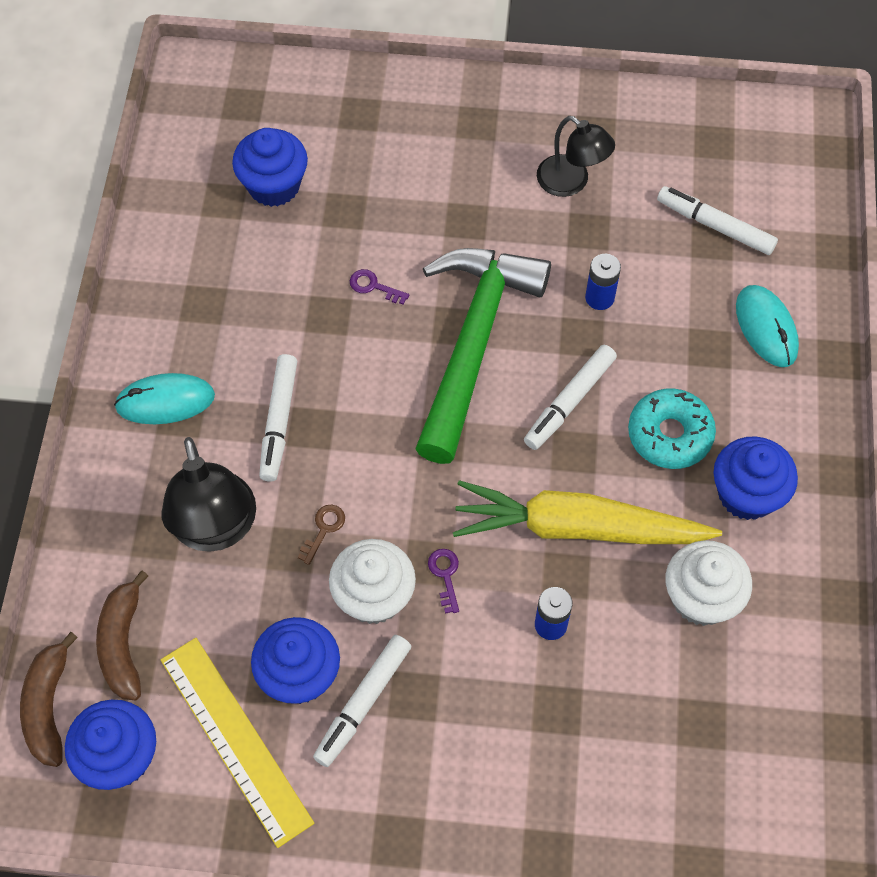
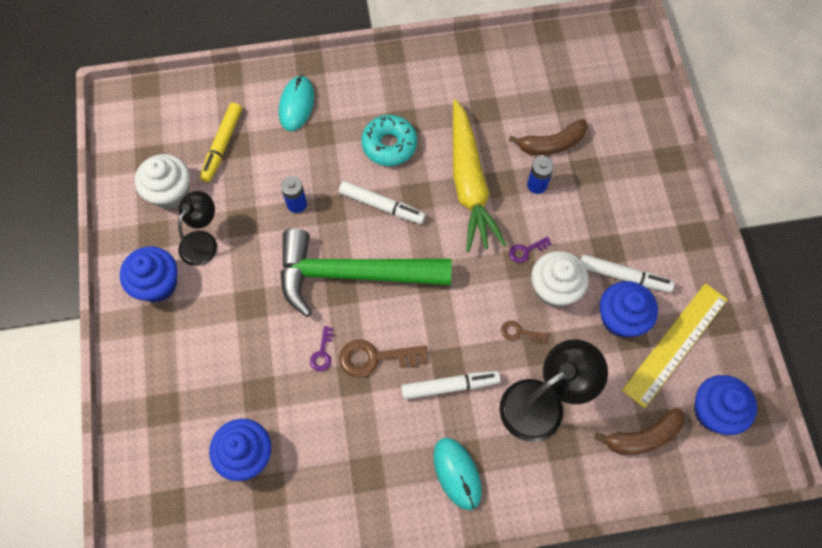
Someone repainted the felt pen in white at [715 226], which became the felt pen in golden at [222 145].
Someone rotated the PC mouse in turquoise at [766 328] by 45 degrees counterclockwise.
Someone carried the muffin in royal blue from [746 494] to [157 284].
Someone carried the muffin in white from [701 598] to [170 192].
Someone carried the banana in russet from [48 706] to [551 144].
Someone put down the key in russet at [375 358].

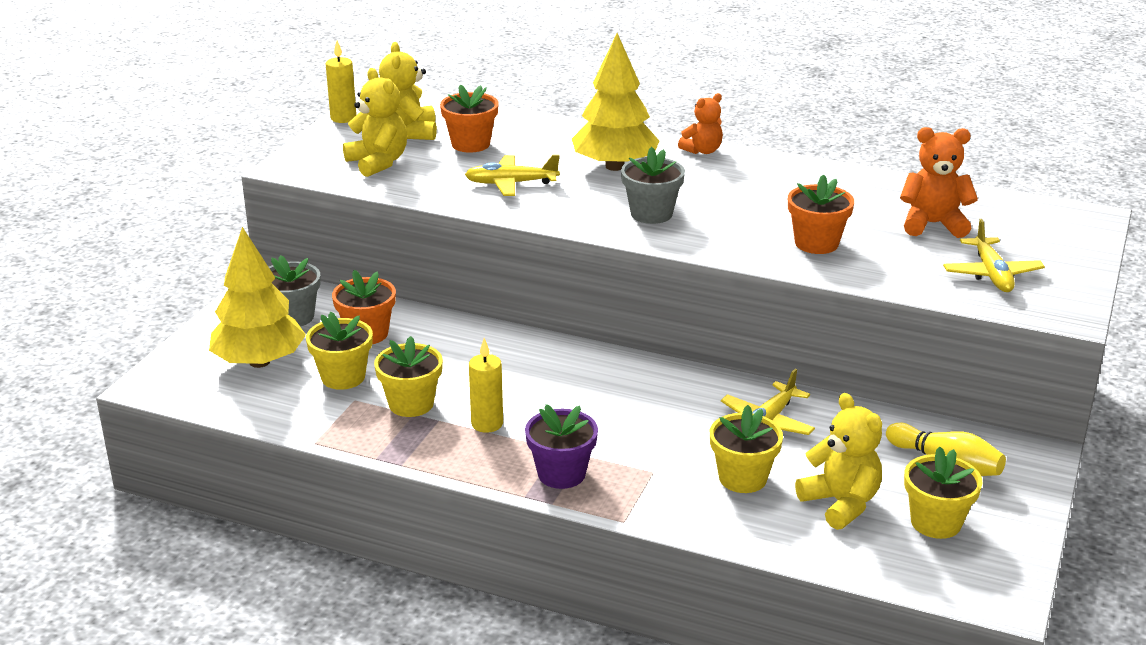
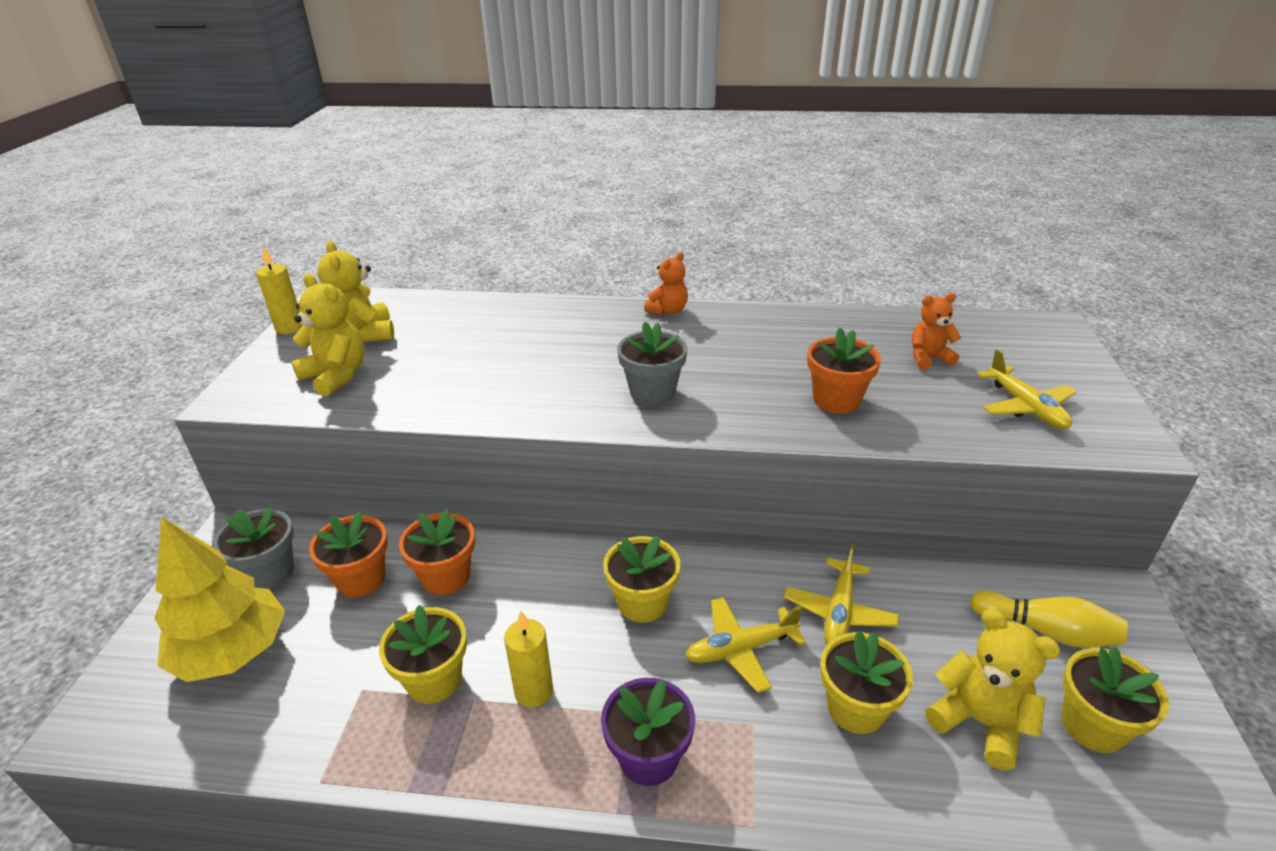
Someone took away the toy tree in golden at [615 166].
Someone carried the potted plant in orange from [470 144] to [446 576].
Someone scaled the stuffed bear in orange at [933 224] by 0.67.
Someone carried the aeroplane in golden from [511 183] to [740 649].
Someone carried the potted plant in golden from [343 377] to [642 603].

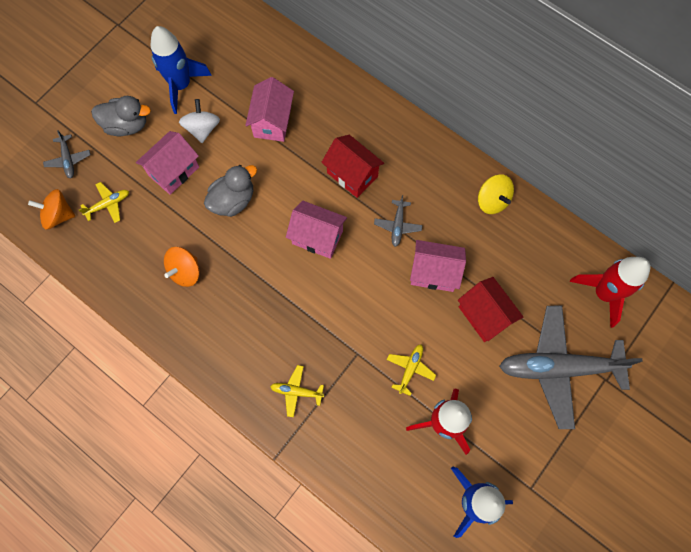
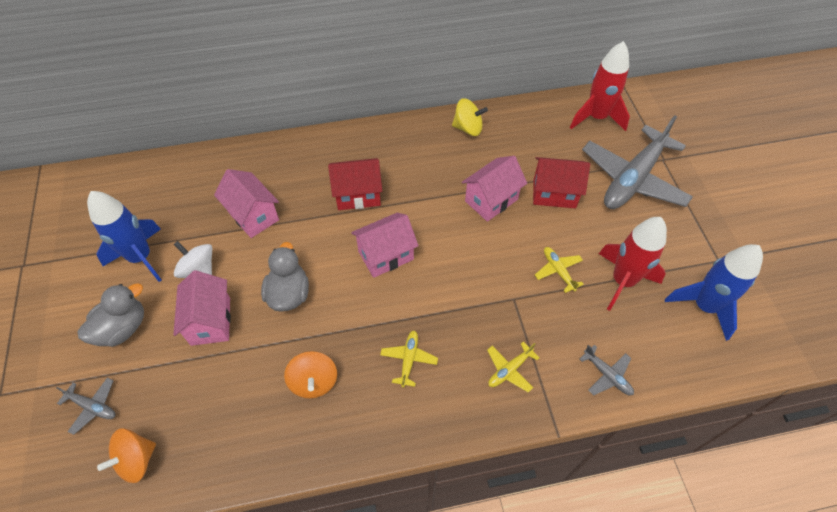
Someone carried the aeroplane in golden from [108 204] to [409 359].
Someone carried the aeroplane in gray from [397 225] to [607 375].

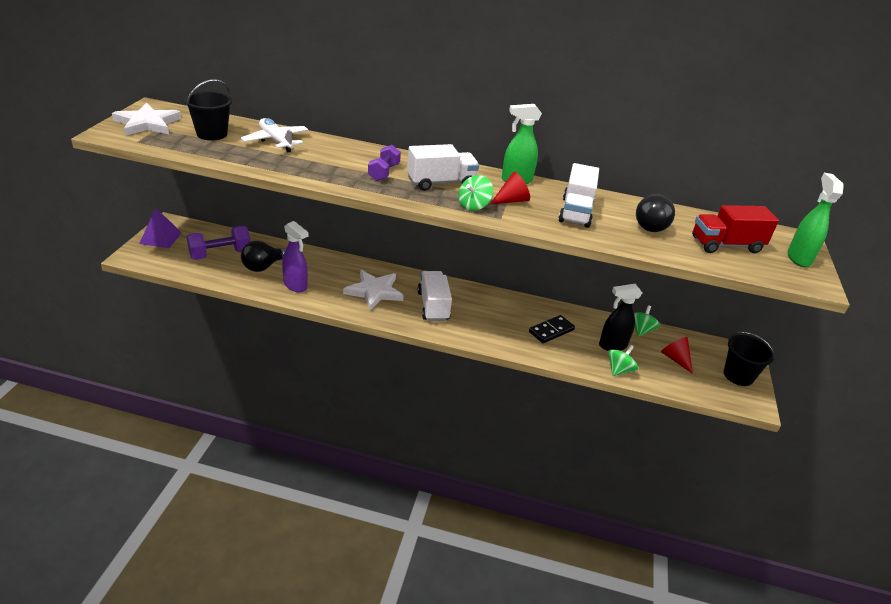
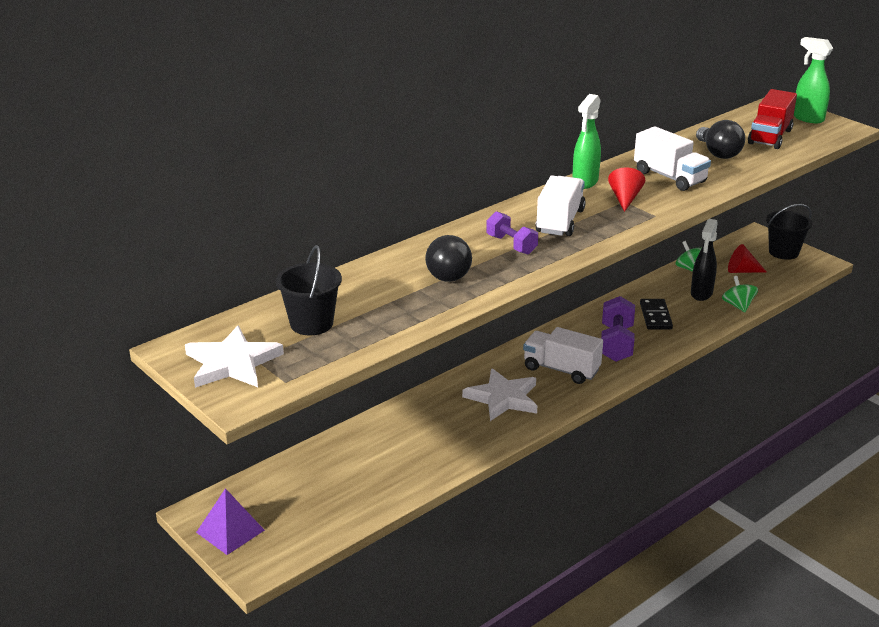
Someone took away the aeroplane in white at [276 141].
Someone took away the toy top in green at [473 205].
Someone took away the spray bottle in violet at [295 286].
Someone carried the dumbbell in violet from [220 254] to [616 343].
Someone carried the bulb in jet-black from [264 266] to [447 273].

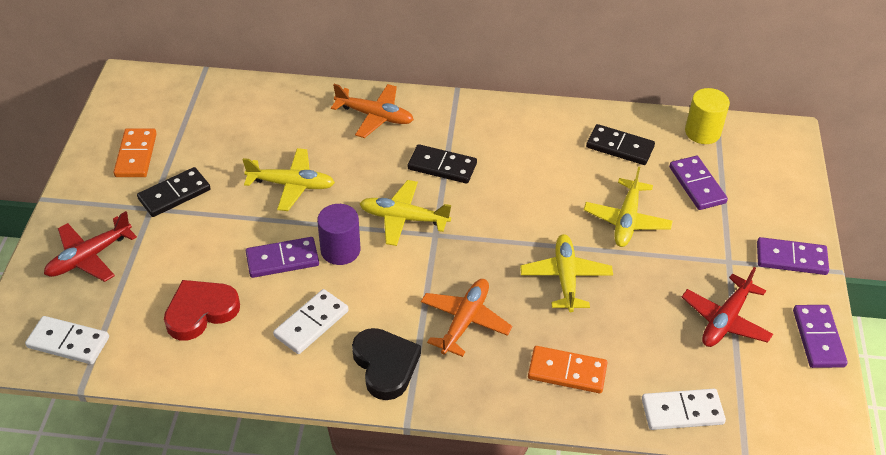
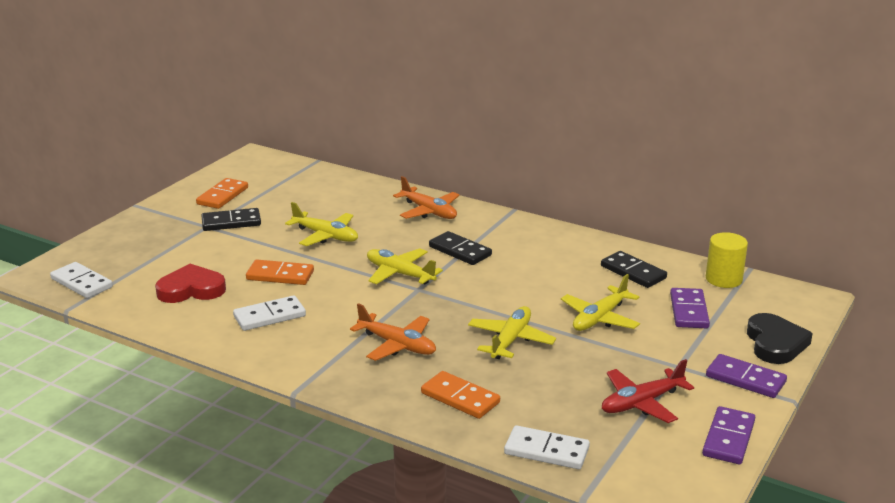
Someone took away the solid cylinder in violet at [340 250].
Someone took away the aeroplane in scarlet at [89 257].
Someone repainted the domino in violet at [282 259], which became the domino in orange at [280 275].
Someone rotated the aeroplane in orange at [465 321] by 75 degrees clockwise.
Someone carried the heart shape in jet-black from [385 365] to [775 343].

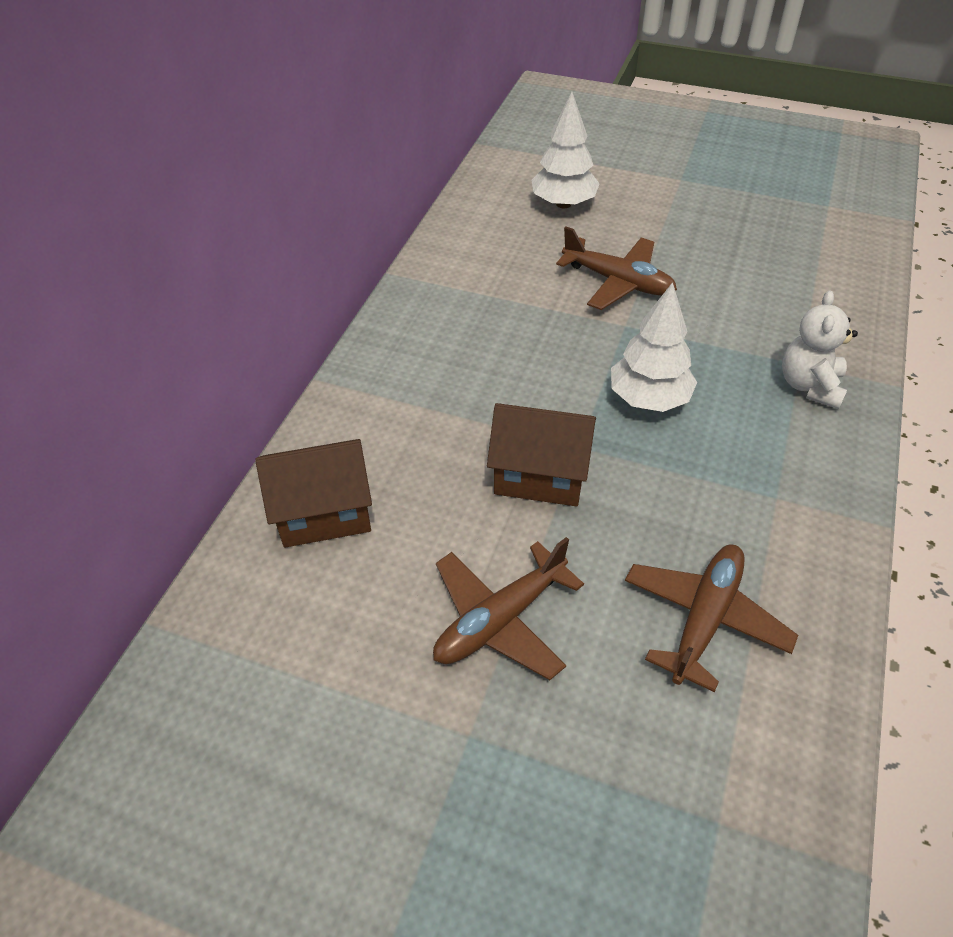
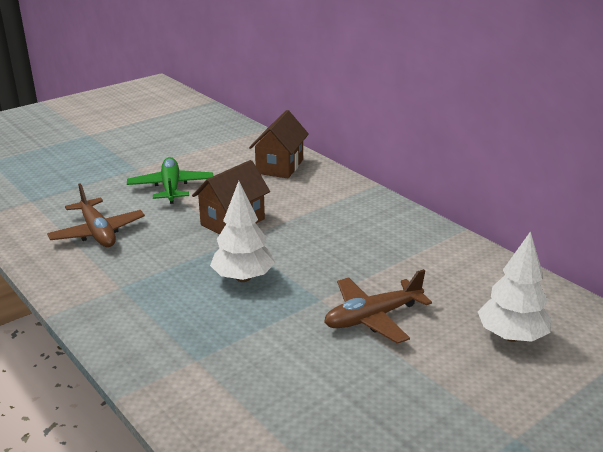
Someone took away the stuffed bear in white at [809 386].
Someone repainted the aeroplane in russet at [500 619], which became the aeroplane in green at [171 187].

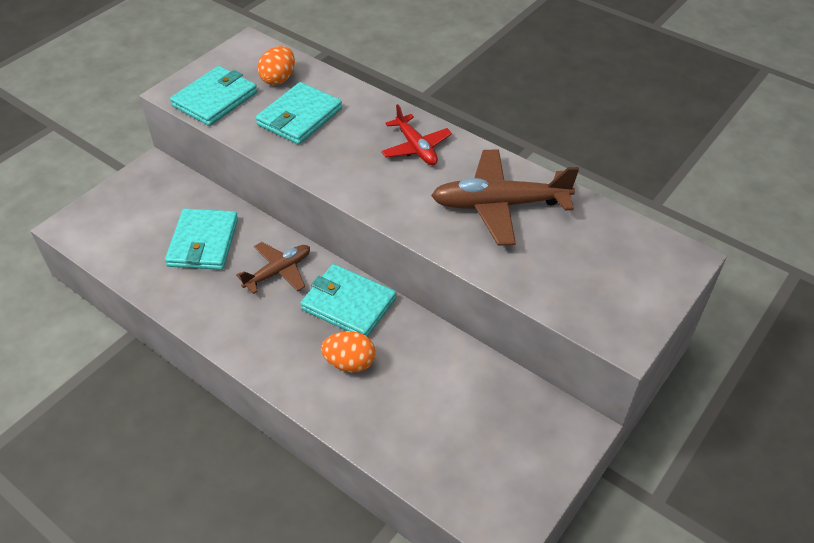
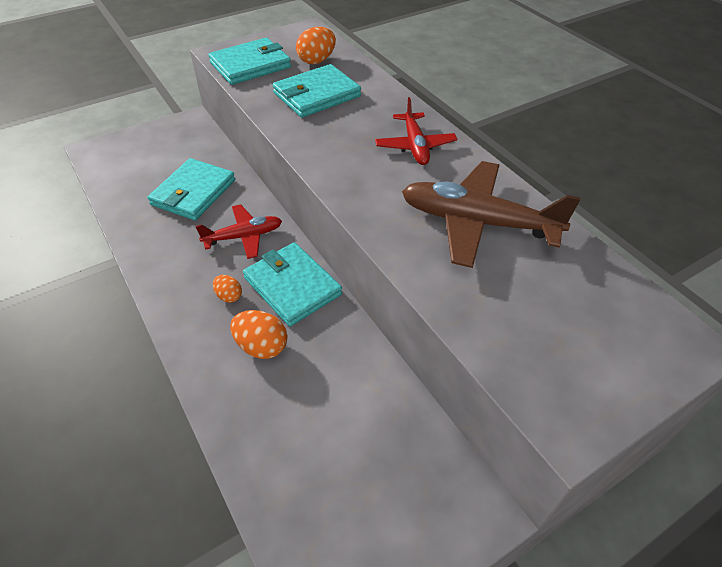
Someone repainted the aeroplane in russet at [279 272], which became the aeroplane in scarlet at [244 236].
Someone put down the egg shape in orange at [229 296].

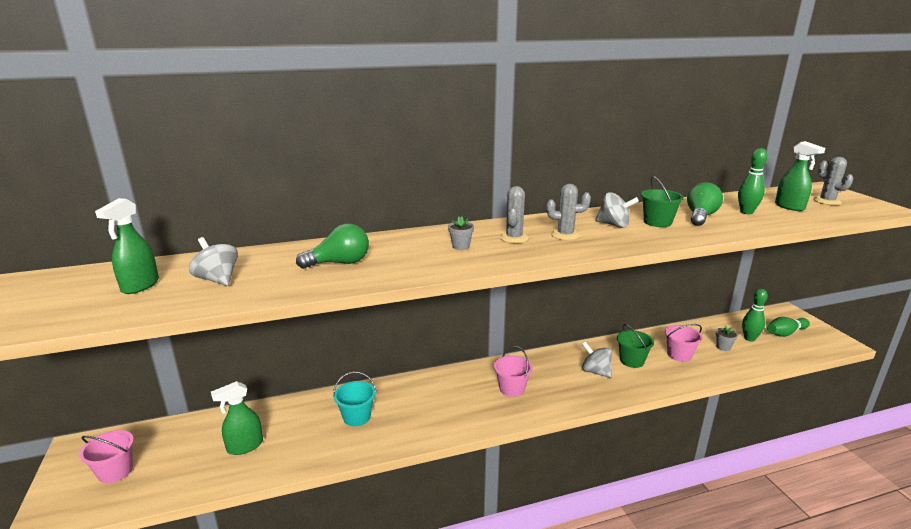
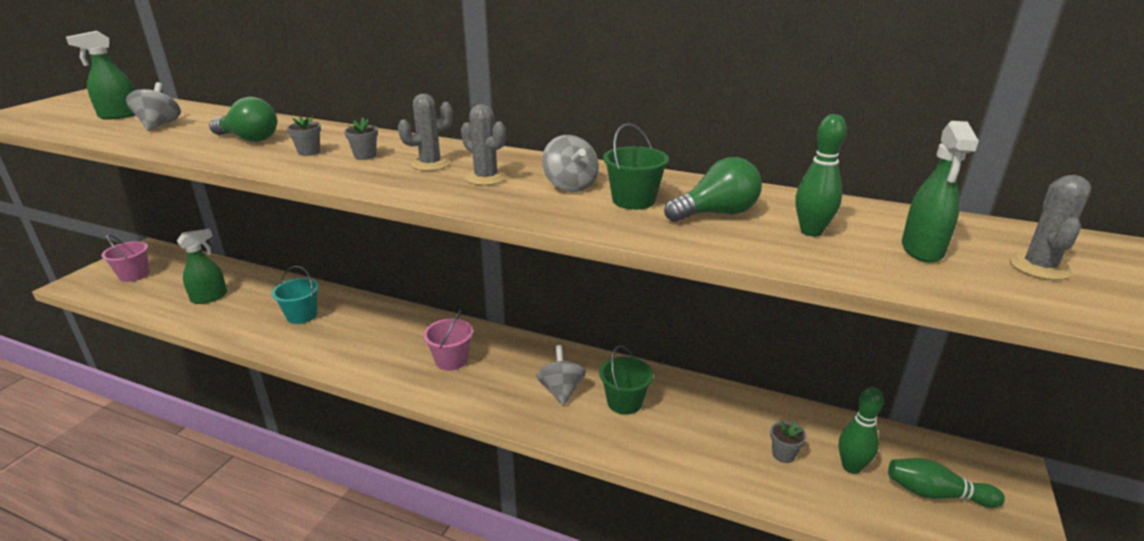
Someone took away the pail in rose-pink at [679 355].
Someone rotated the spray bottle in green at [244 446] by 135 degrees clockwise.
Someone put down the potted plant in gray at [309 152].

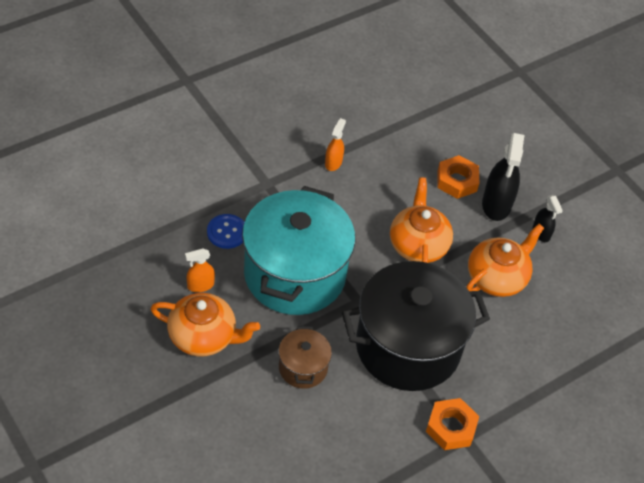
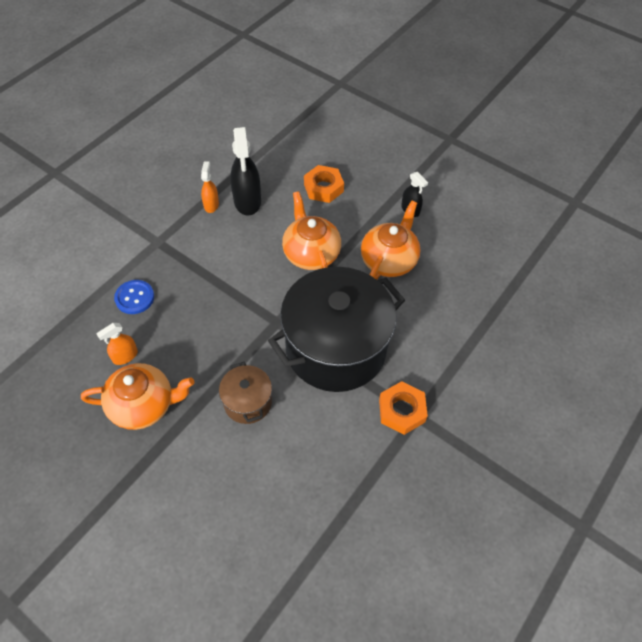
Someone carried the spray bottle in jet-black from [496 204] to [247 201].
Someone took away the stockpot in turquoise at [294 274].

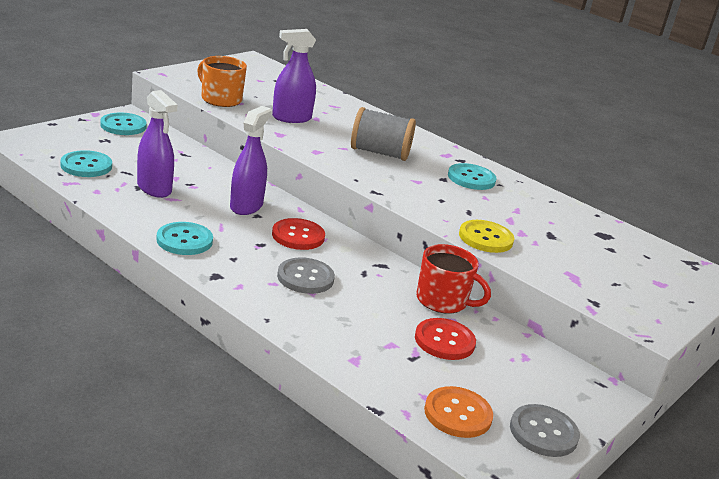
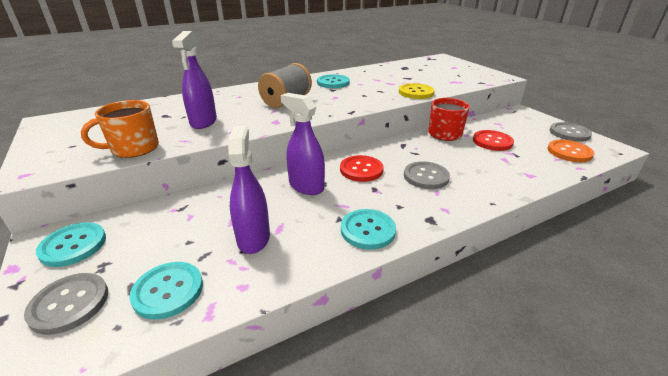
Someone rotated the spray bottle in violet at [154 189] by 75 degrees counterclockwise.
Someone put down the sewing button in gray at [69 304].

